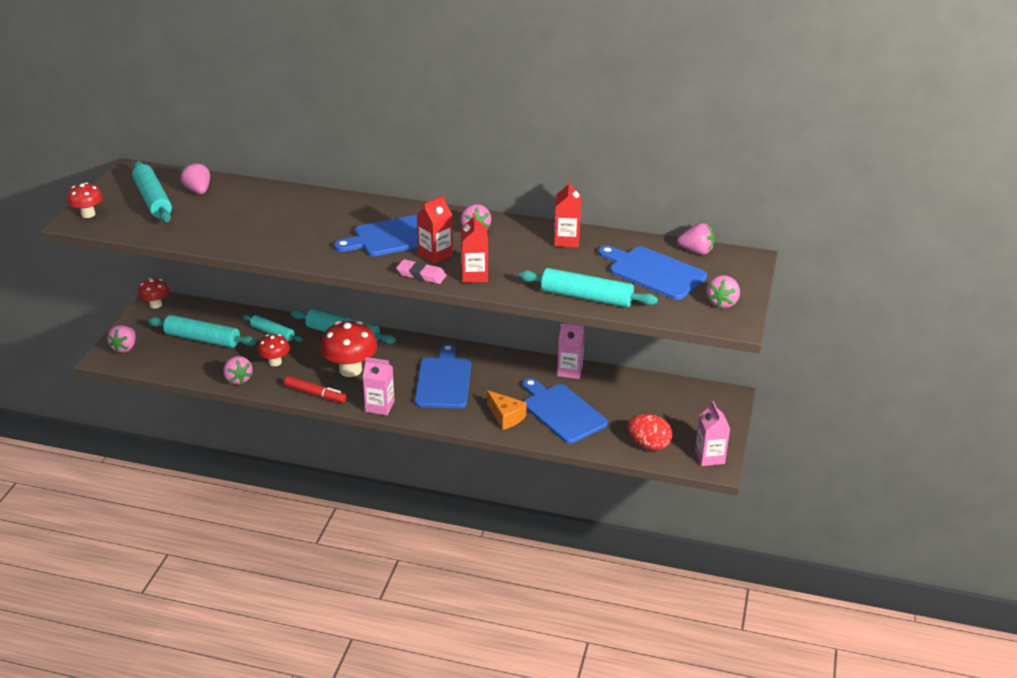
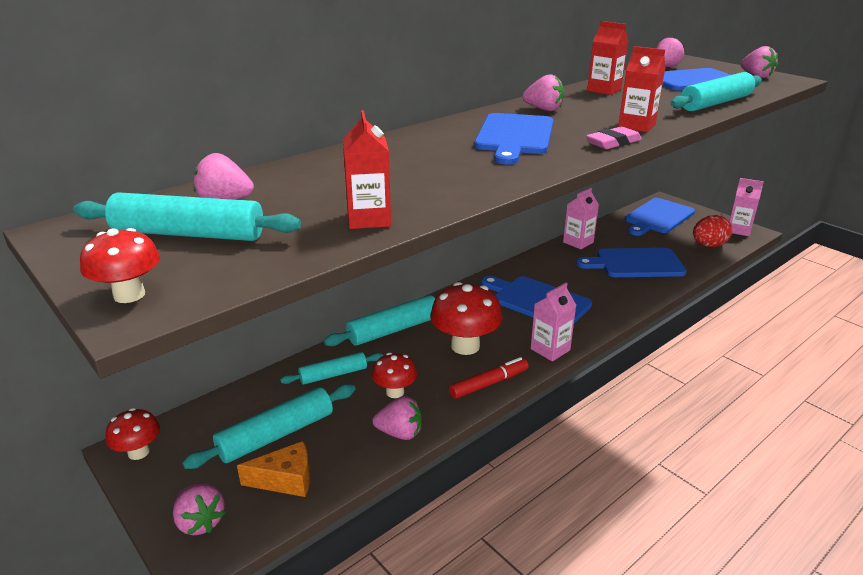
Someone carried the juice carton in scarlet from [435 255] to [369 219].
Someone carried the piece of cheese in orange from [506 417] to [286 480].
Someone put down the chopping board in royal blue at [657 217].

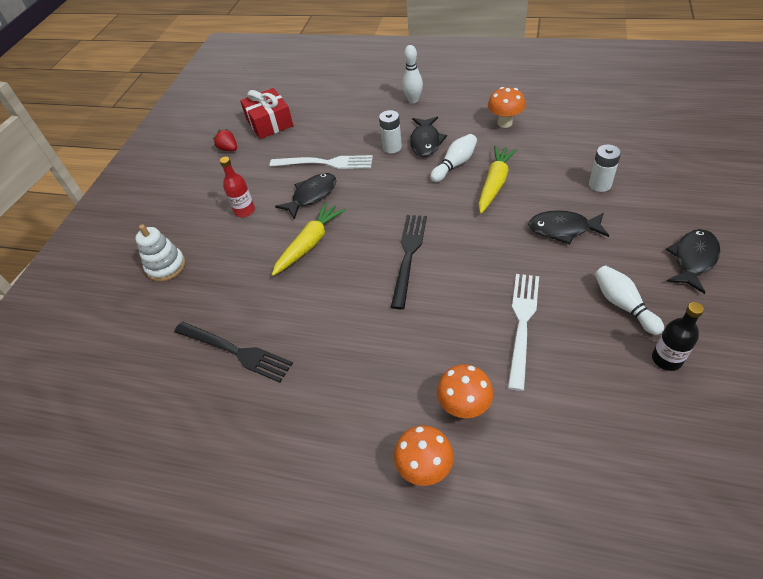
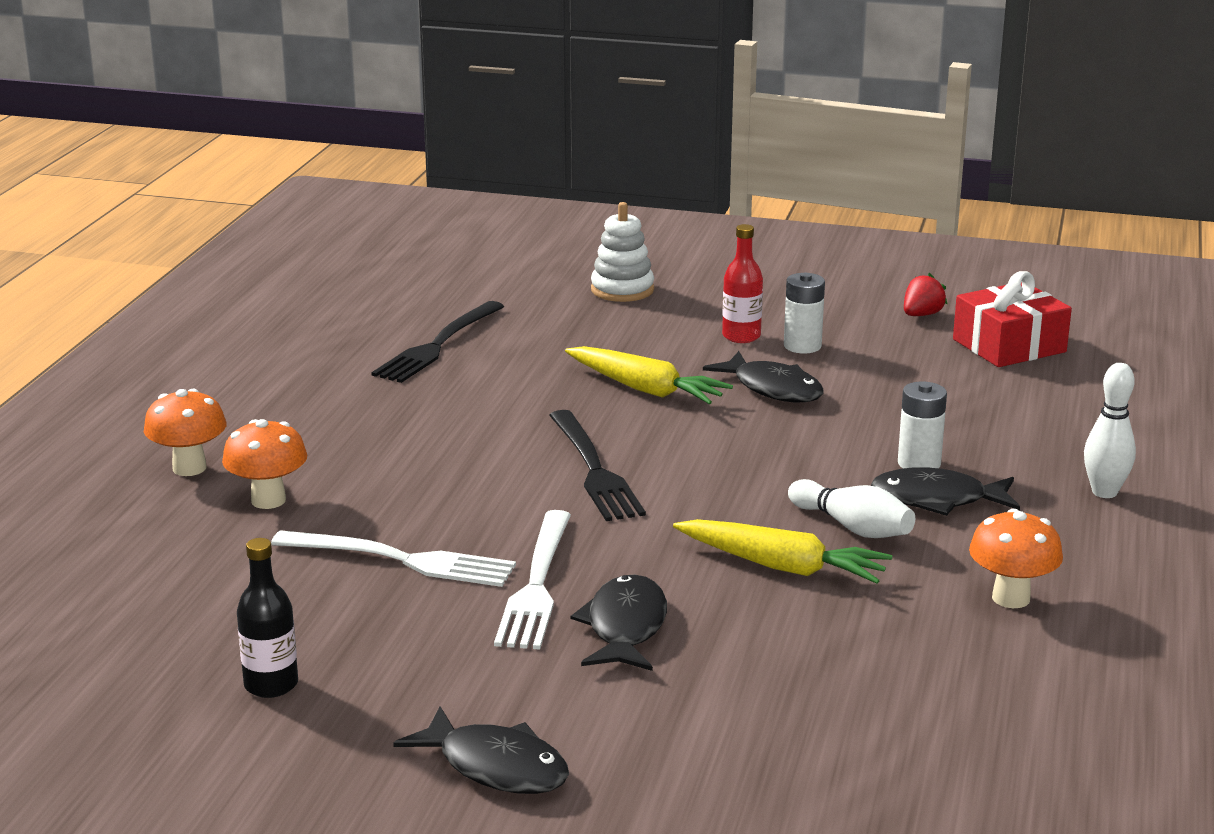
Someone carried the AA battery in white from [600 184] to [802 346].
Someone carried the fork in white from [326 163] to [536 586].
Someone rotated the fork in jet-black at [408 255] by 60 degrees clockwise.
Someone took away the bowling pin in white at [623 305].

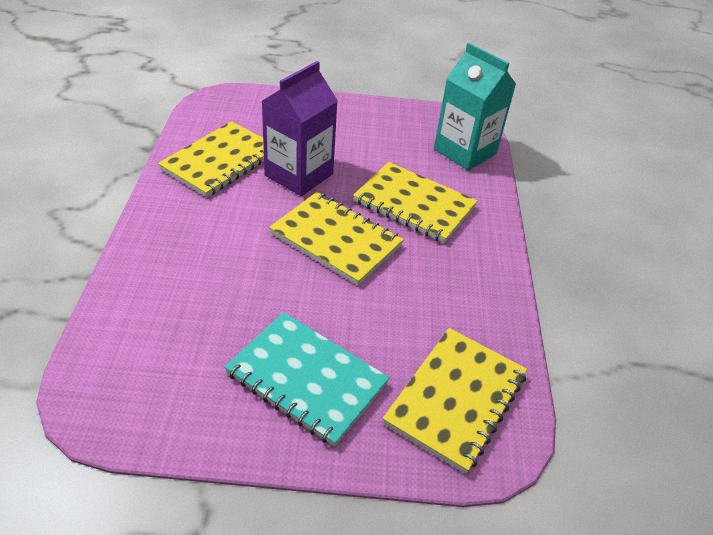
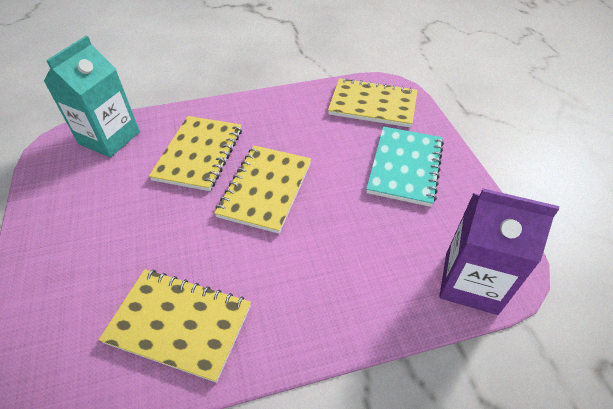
Someone carried the juice carton in violet from [299 175] to [470 282].

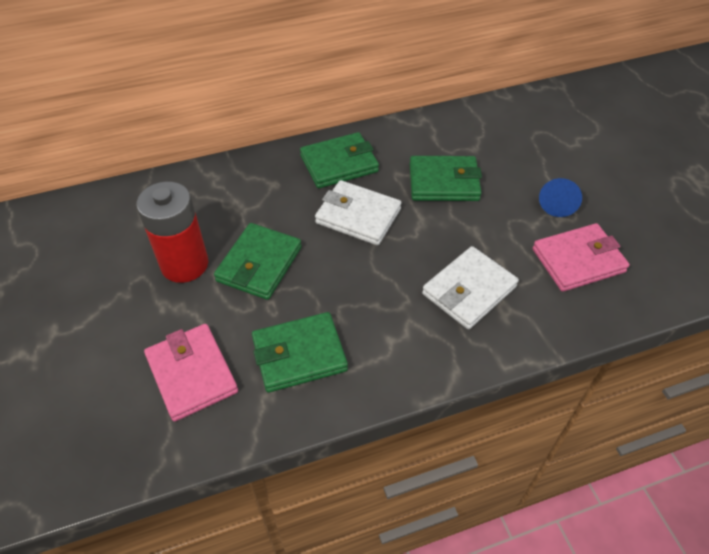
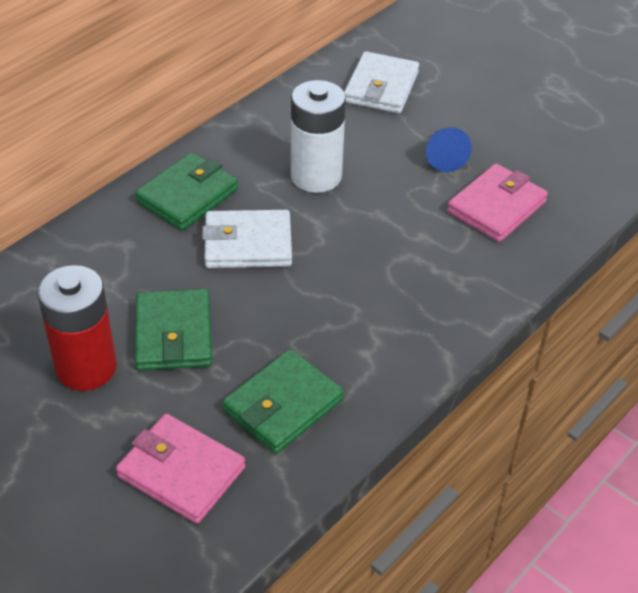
Someone swapped the billfold in green at [444 182] for the AA battery in white at [316 176].
Someone carried the billfold in white from [469 290] to [381 87].

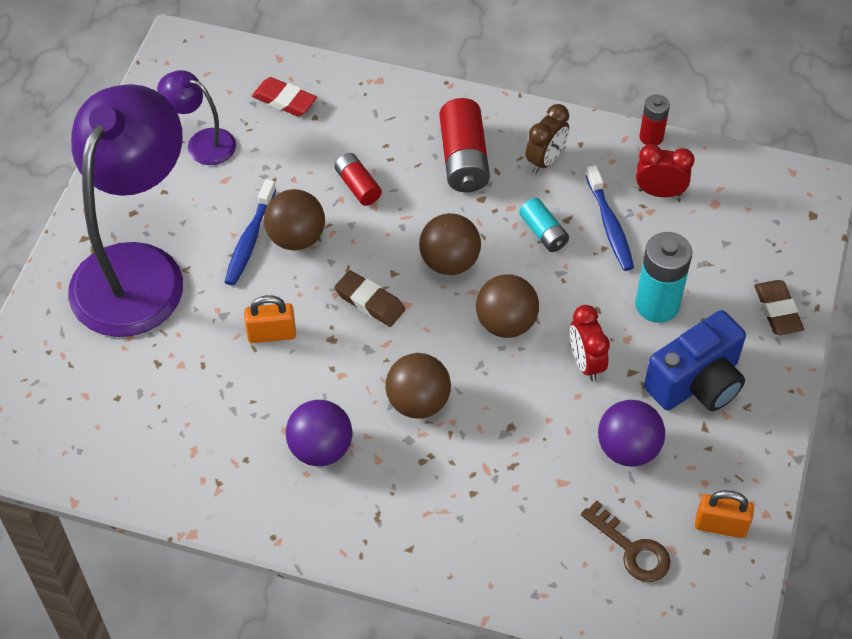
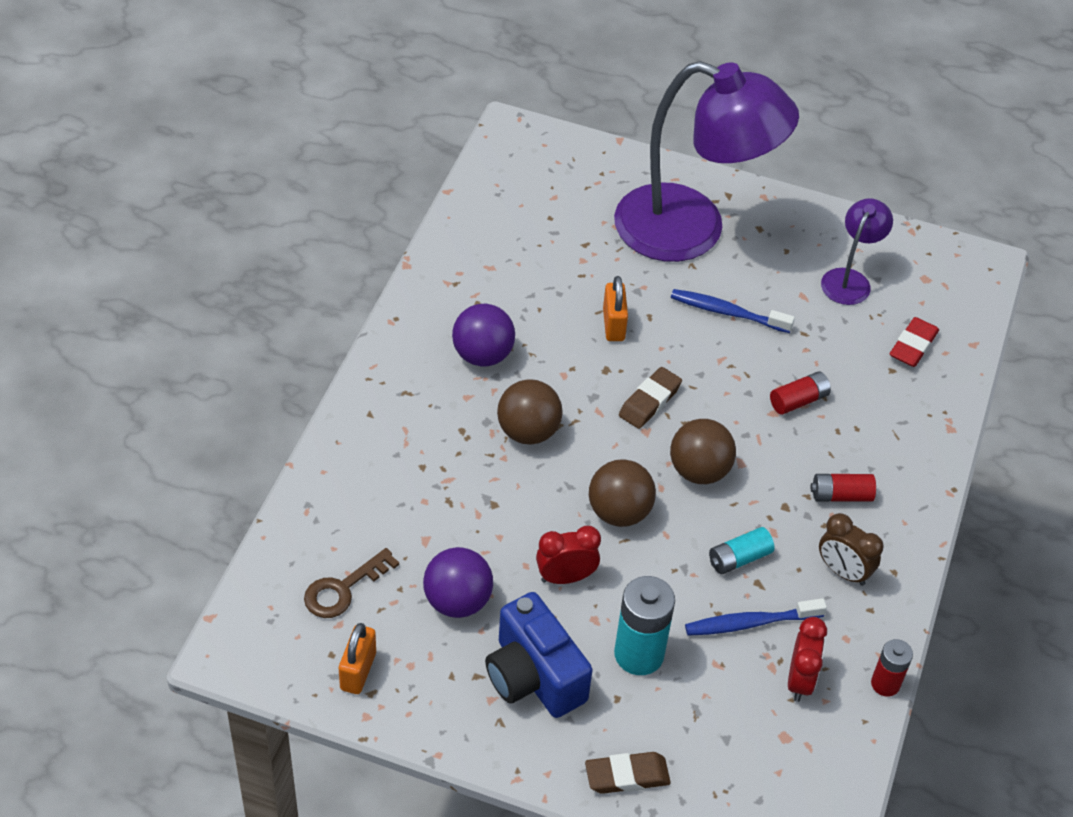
Someone scaled the AA battery in scarlet at [464 159] by 0.59.
Someone took away the play ball in russet at [296 238].

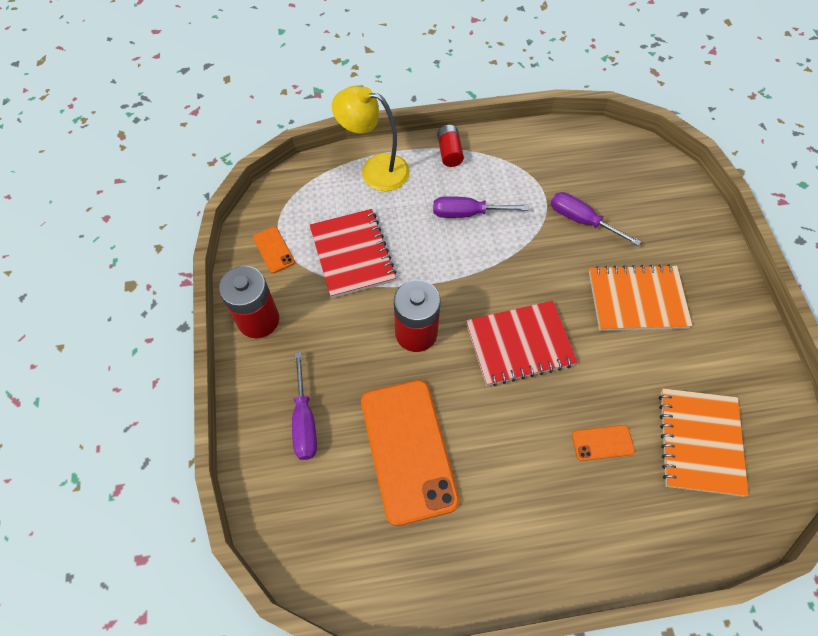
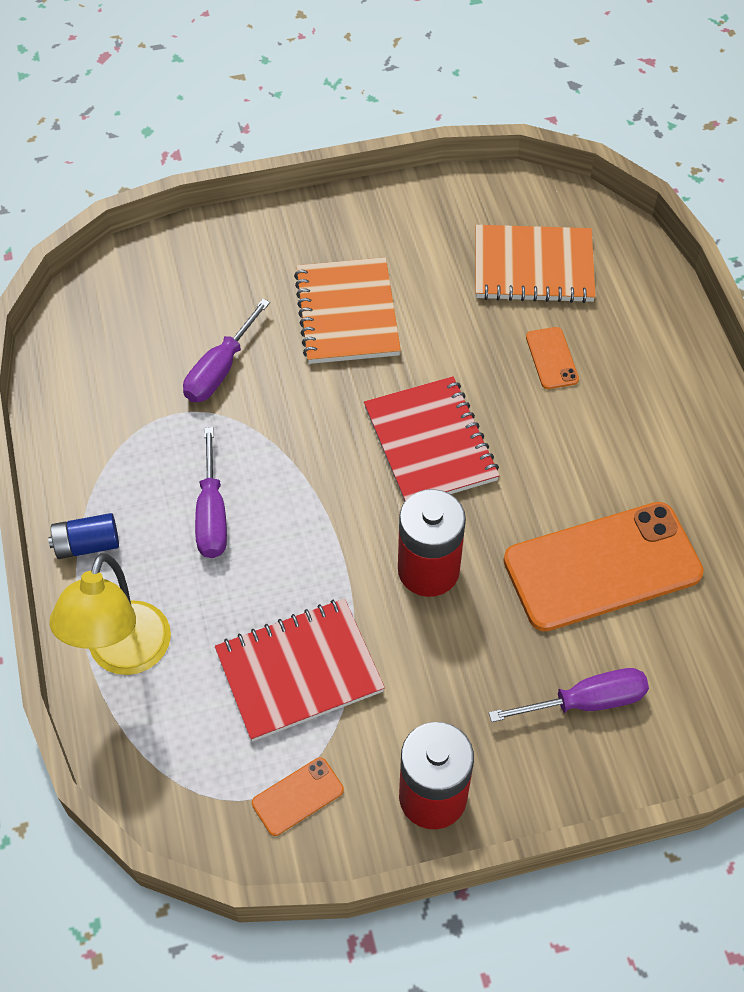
Someone repainted the AA battery in scarlet at [449 152], which became the AA battery in royal blue at [87 545].

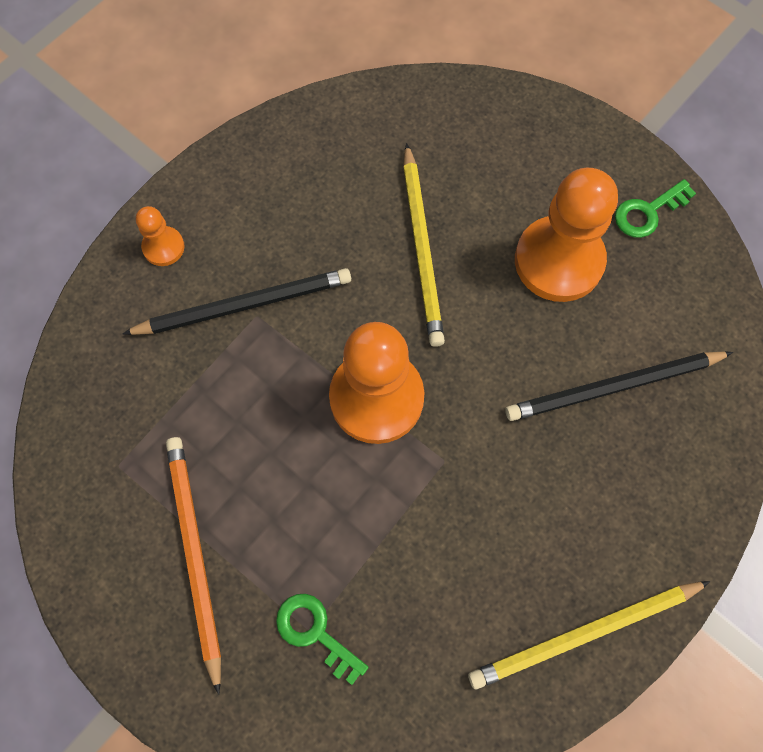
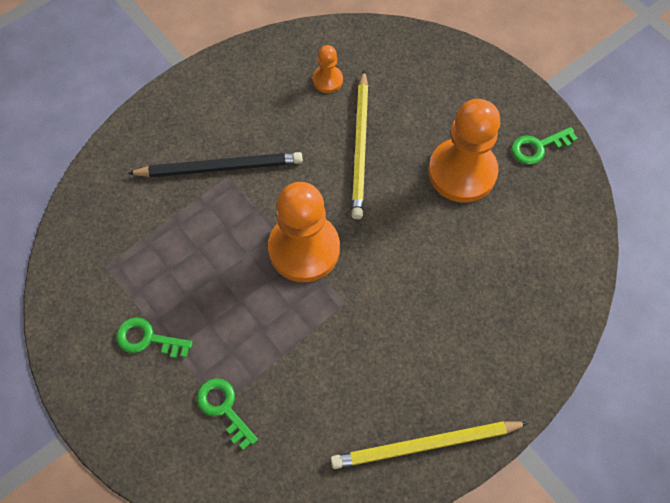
Someone carried the pawn in orange from [163 247] to [327 80].
Someone took away the lead pencil in jet-black at [614 387].
Someone swapped the lead pencil in orange at [195 556] for the key in green at [147 339].

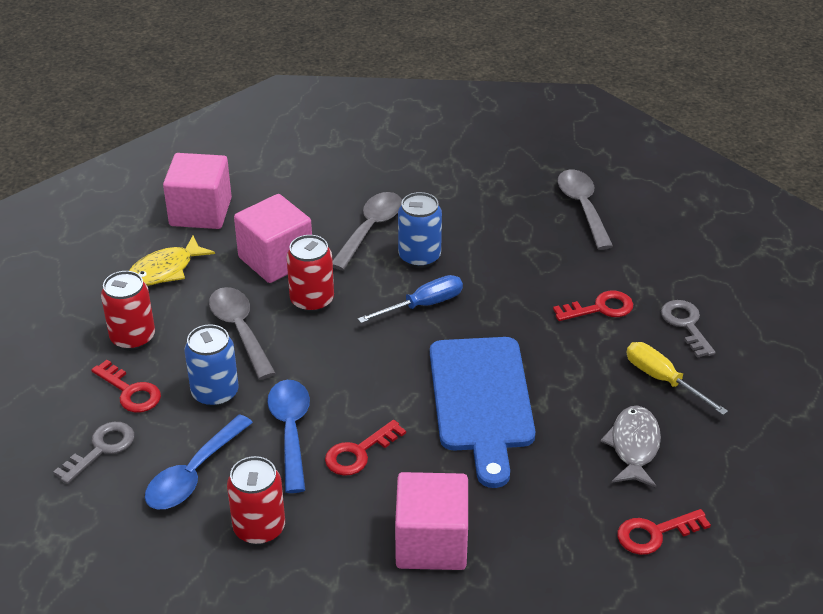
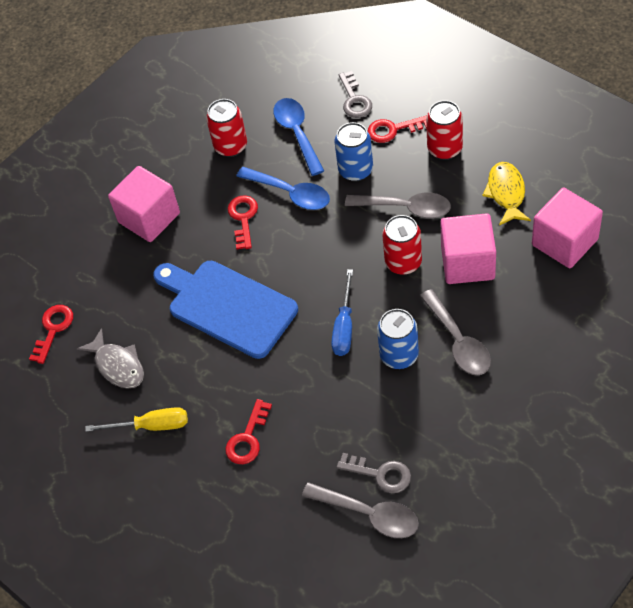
Someone carried the key in gray from [686 325] to [380 474].

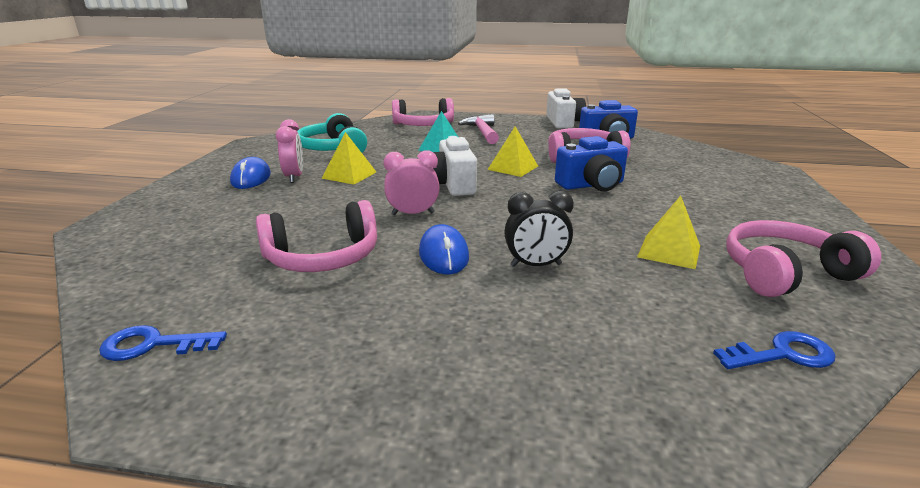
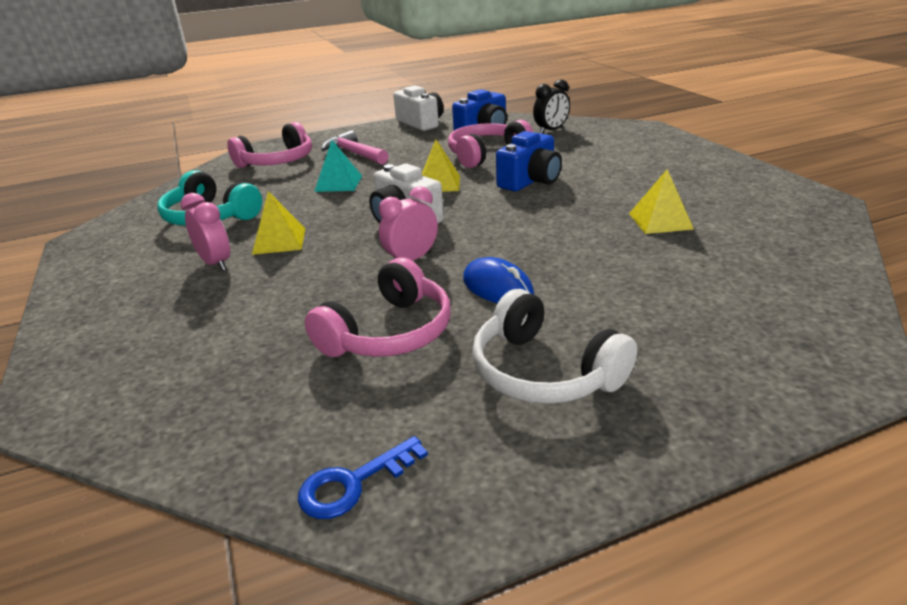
Someone took away the PC mouse in royal blue at [251 178].
Someone carried the bedside clock in jet-black from [536 265] to [551 131].
Someone took away the over-ear headphones in rose-pink at [785 273].
Someone took away the key in royal blue at [782 354].
Someone put down the over-ear headphones in white at [543 372].

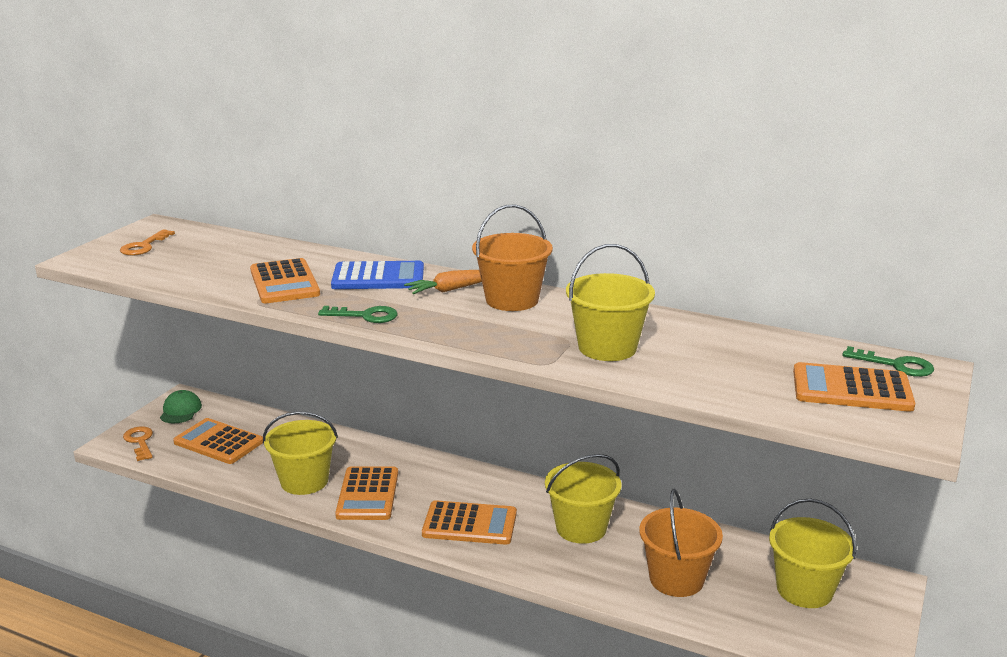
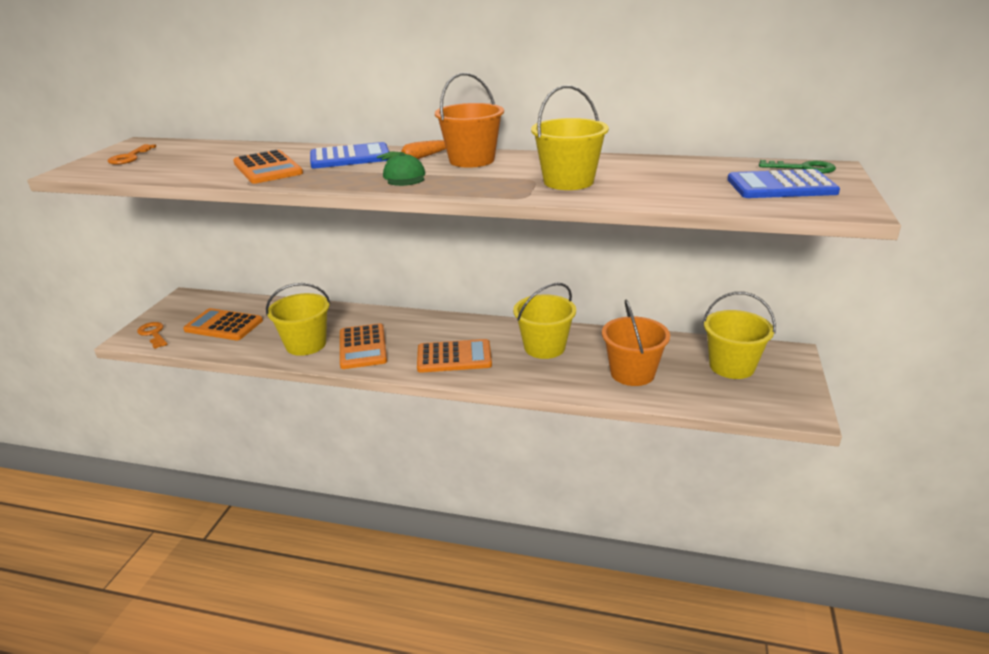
Someone took away the key in green at [365 316].
Someone repainted the calculator in orange at [851 389], which became the calculator in royal blue at [781 186].
Someone carried the baseball cap in green from [180 410] to [404 176].

